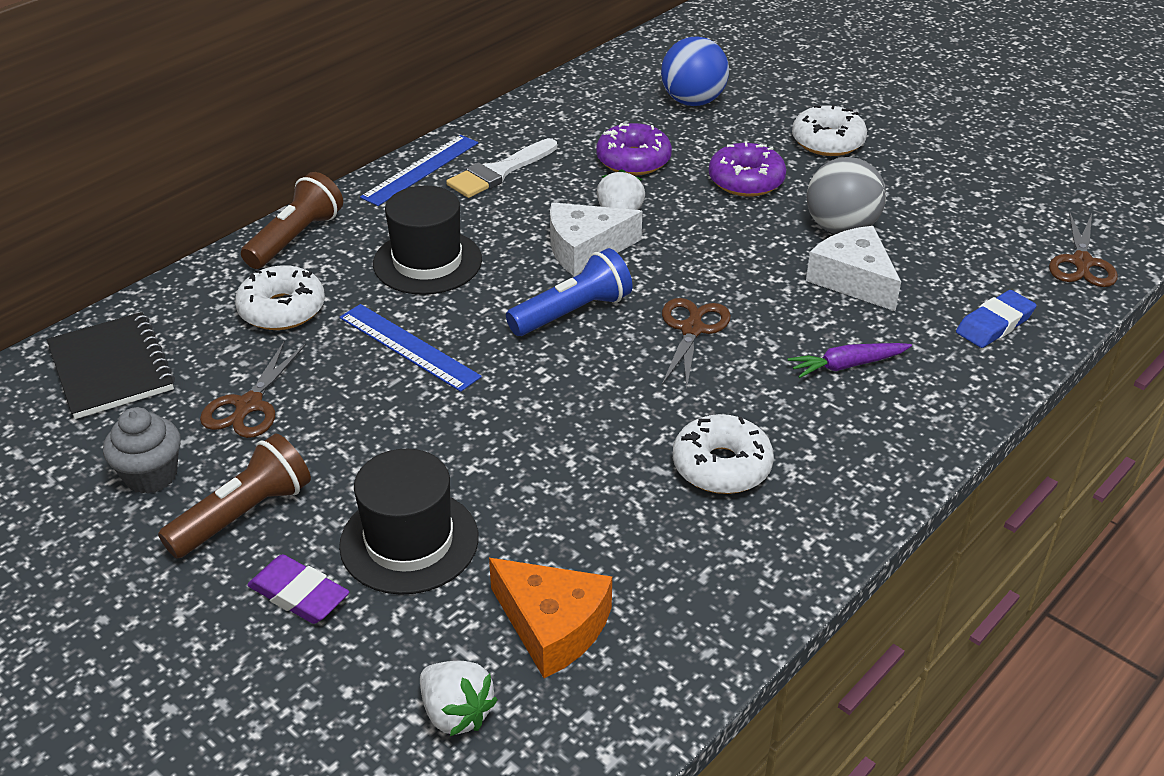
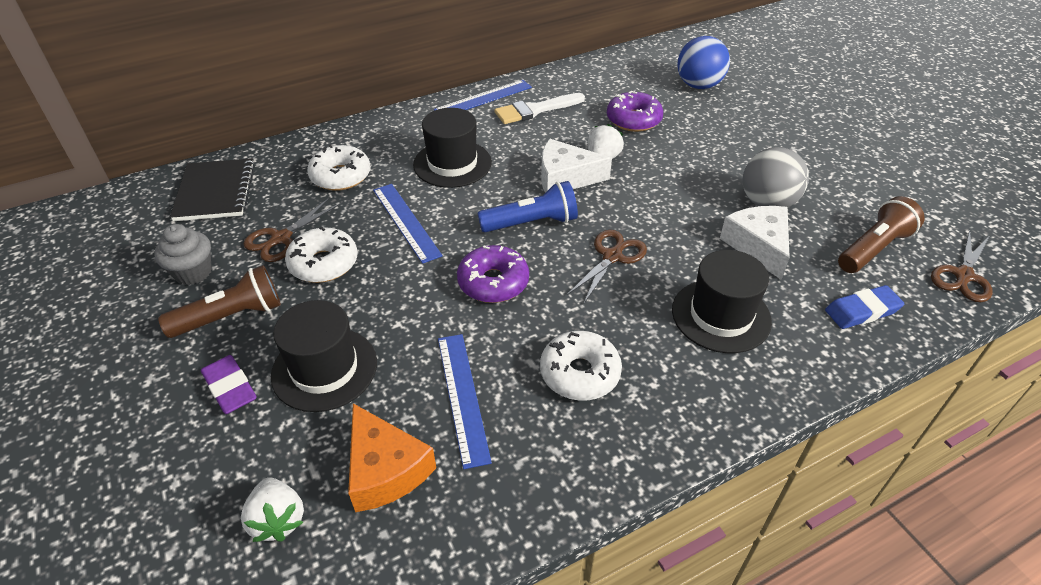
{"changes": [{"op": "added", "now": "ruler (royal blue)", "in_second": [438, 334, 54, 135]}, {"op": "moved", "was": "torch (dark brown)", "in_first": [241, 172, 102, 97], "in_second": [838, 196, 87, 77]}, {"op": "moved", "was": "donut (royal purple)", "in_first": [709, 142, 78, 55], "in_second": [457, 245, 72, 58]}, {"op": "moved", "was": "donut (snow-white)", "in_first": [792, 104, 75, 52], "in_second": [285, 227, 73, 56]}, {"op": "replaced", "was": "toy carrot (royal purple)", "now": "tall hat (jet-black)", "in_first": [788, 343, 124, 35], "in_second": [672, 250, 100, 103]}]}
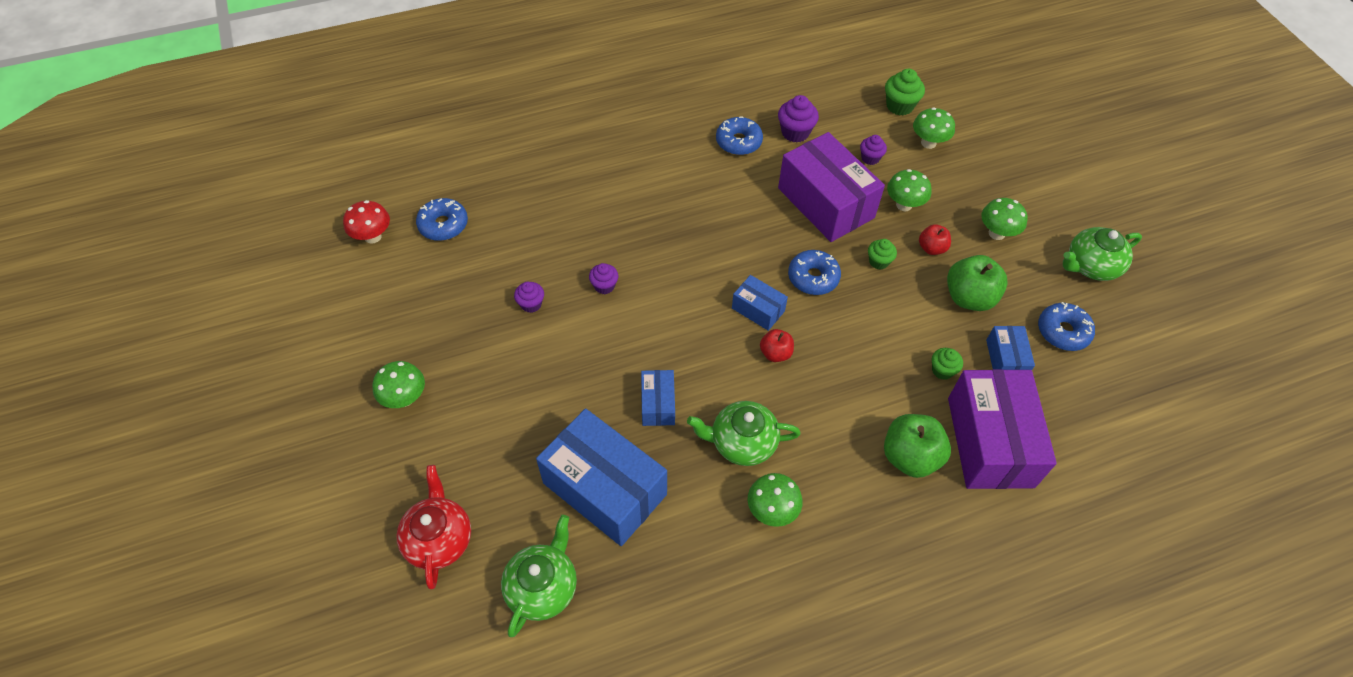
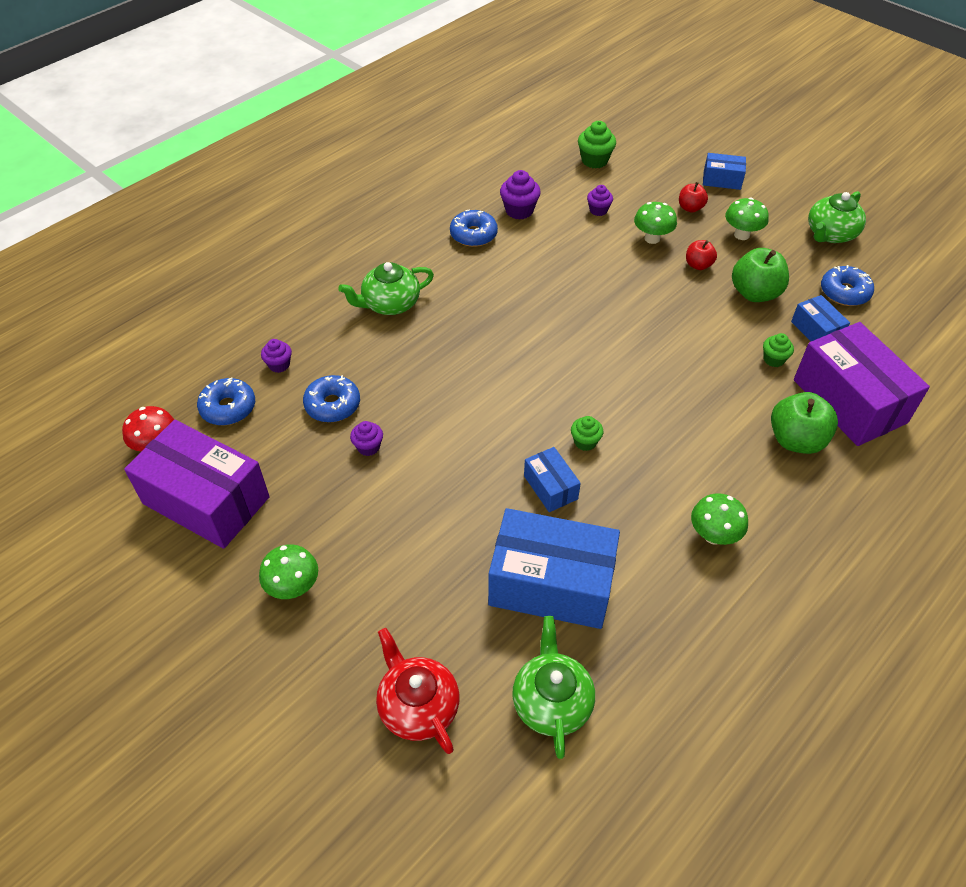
{"changes": [{"op": "removed", "was": "mushroom (emerald)", "in_first": [913, 107, 42, 42]}, {"op": "moved", "was": "muffin (royal purple)", "in_first": [589, 263, 29, 31], "in_second": [261, 339, 31, 34]}, {"op": "moved", "was": "china teapot (emerald)", "in_first": [687, 401, 114, 65], "in_second": [338, 262, 96, 53]}, {"op": "moved", "was": "parcel (royal blue)", "in_first": [732, 275, 56, 56], "in_second": [703, 153, 43, 37]}, {"op": "moved", "was": "toy apple (crimson)", "in_first": [760, 329, 34, 33], "in_second": [679, 182, 29, 31]}, {"op": "moved", "was": "parcel (royal purple)", "in_first": [778, 132, 107, 110], "in_second": [124, 420, 146, 129]}, {"op": "moved", "was": "donut (royal blue)", "in_first": [788, 250, 53, 45], "in_second": [303, 375, 57, 47]}, {"op": "moved", "was": "muffin (emerald)", "in_first": [868, 239, 29, 31], "in_second": [571, 416, 33, 35]}]}
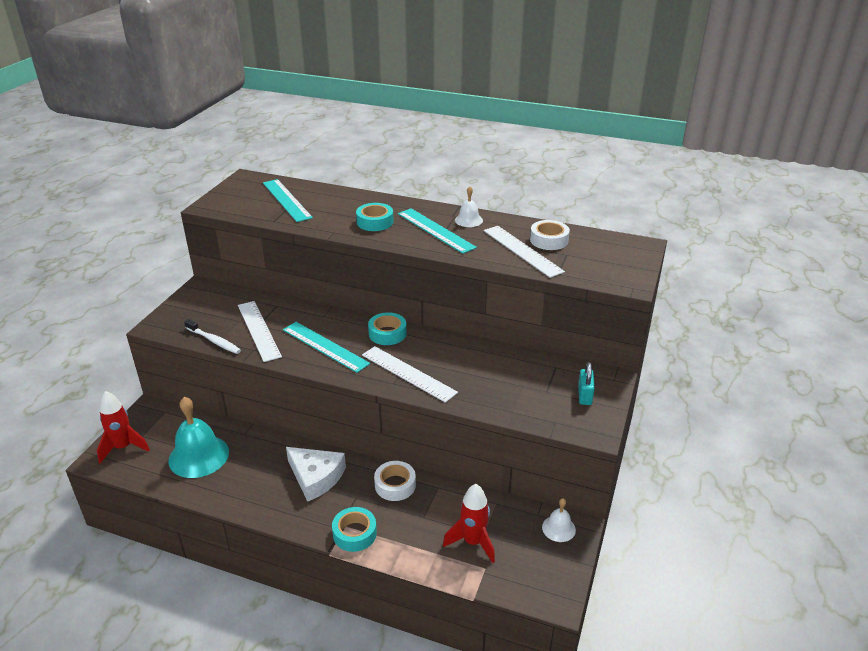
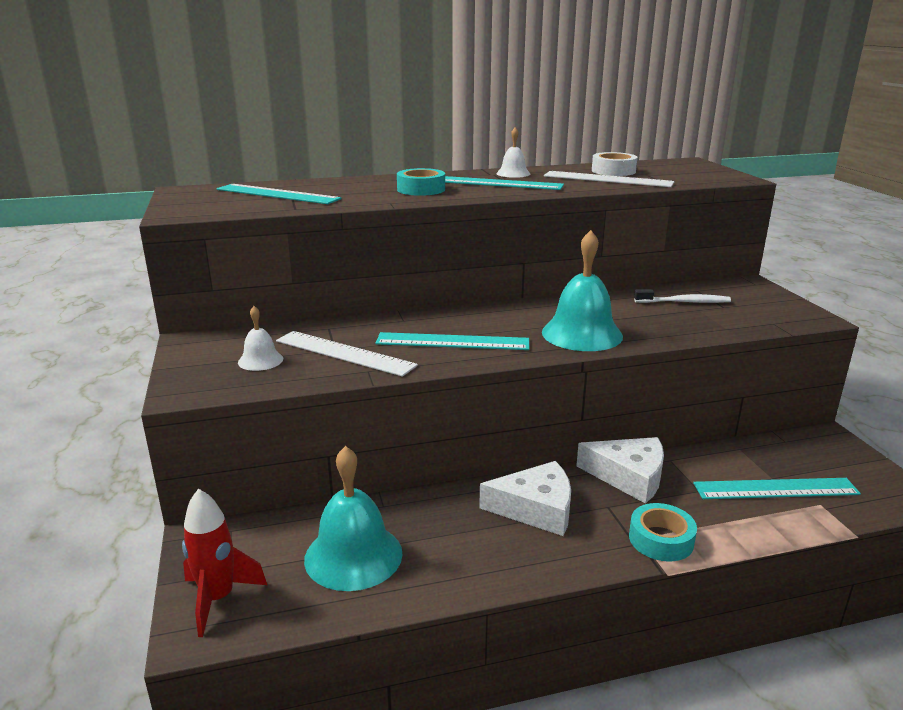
{"changes": [{"op": "removed", "was": "tape (teal)", "in_first": [368, 312, 39, 33]}, {"op": "removed", "was": "small lock (teal)", "in_first": [578, 362, 17, 43]}, {"op": "moved", "was": "dental brush (snow-white)", "in_first": [184, 319, 57, 35], "in_second": [634, 289, 97, 14]}, {"op": "moved", "was": "hand bell (snow-white)", "in_first": [542, 498, 34, 44], "in_second": [238, 306, 45, 65]}, {"op": "replaced", "was": "ruler (snow-white)", "now": "hand bell (teal)", "in_first": [362, 346, 96, 57], "in_second": [542, 230, 81, 121]}, {"op": "replaced", "was": "tape (snow-white)", "now": "piece of cheese (snow-white)", "in_first": [374, 461, 42, 40], "in_second": [576, 437, 88, 67]}, {"op": "replaced", "was": "spaceship (crimson)", "now": "ruler (teal)", "in_first": [443, 484, 52, 79], "in_second": [693, 478, 168, 21]}]}
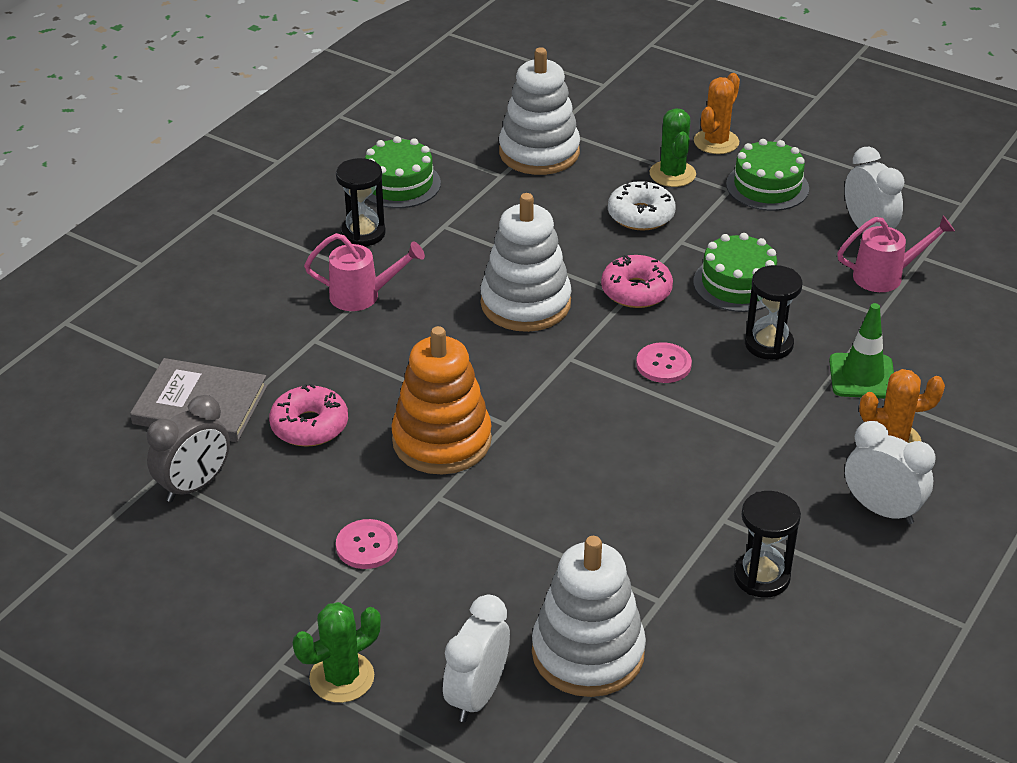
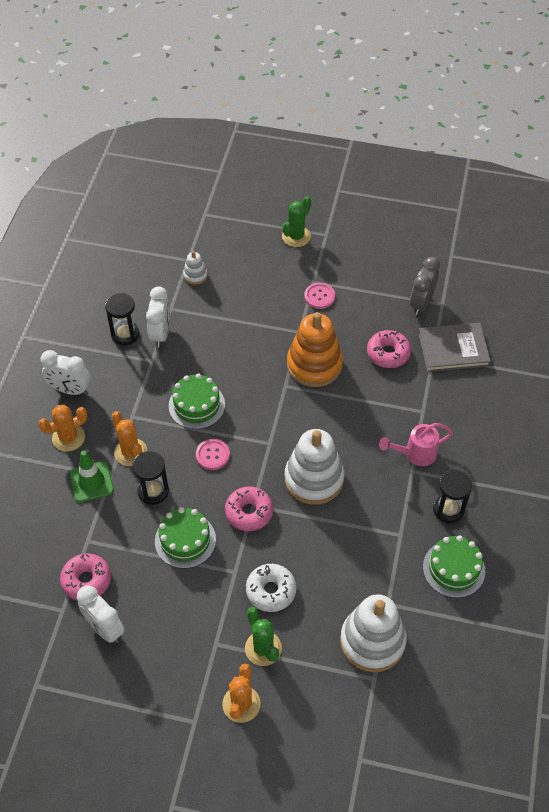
{"changes": [{"op": "added", "now": "prickly plant (bright orange)", "in_second": [111, 411, 36, 55]}, {"op": "moved", "was": "clock (snow-white)", "in_first": [443, 595, 67, 127], "in_second": [146, 286, 24, 61]}, {"op": "moved", "was": "layer cake (emerald)", "in_first": [726, 139, 83, 72], "in_second": [169, 374, 56, 55]}, {"op": "replaced", "was": "sprinkling can (rose-pink)", "now": "donut (rose-pink)", "in_first": [837, 216, 118, 76], "in_second": [60, 553, 51, 48]}, {"op": "resized", "was": "stacking toy (snow-white)", "in_first": [532, 536, 114, 161], "in_second": [183, 251, 25, 34], "ratio": 0.46}]}
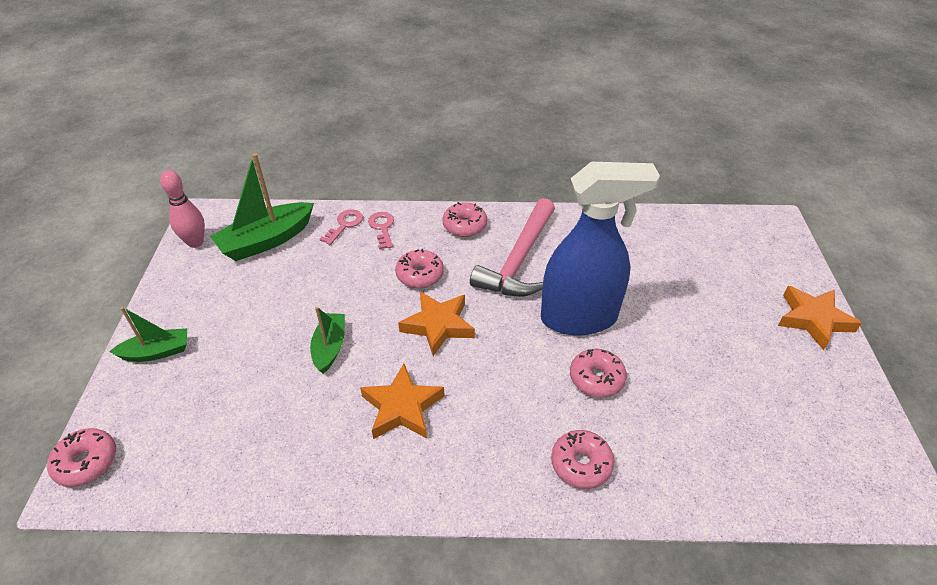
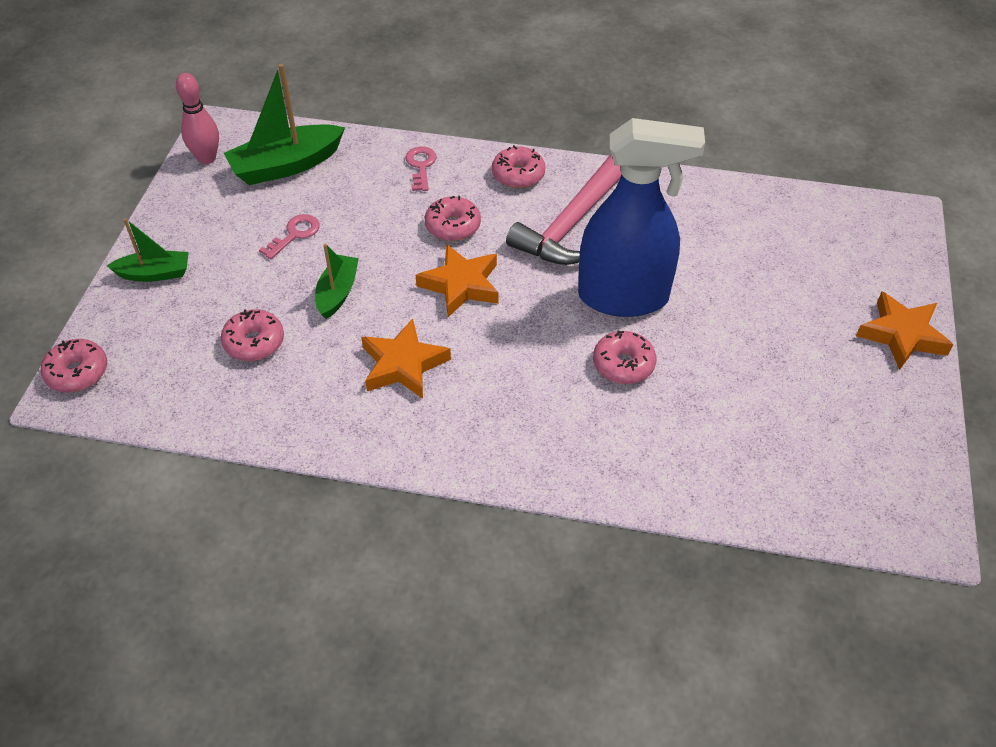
{"changes": [{"op": "moved", "was": "latchkey (rose-pink)", "in_first": [320, 209, 43, 36], "in_second": [259, 214, 61, 45]}, {"op": "moved", "was": "donut (rose-pink)", "in_first": [551, 430, 63, 59], "in_second": [221, 309, 63, 52]}]}
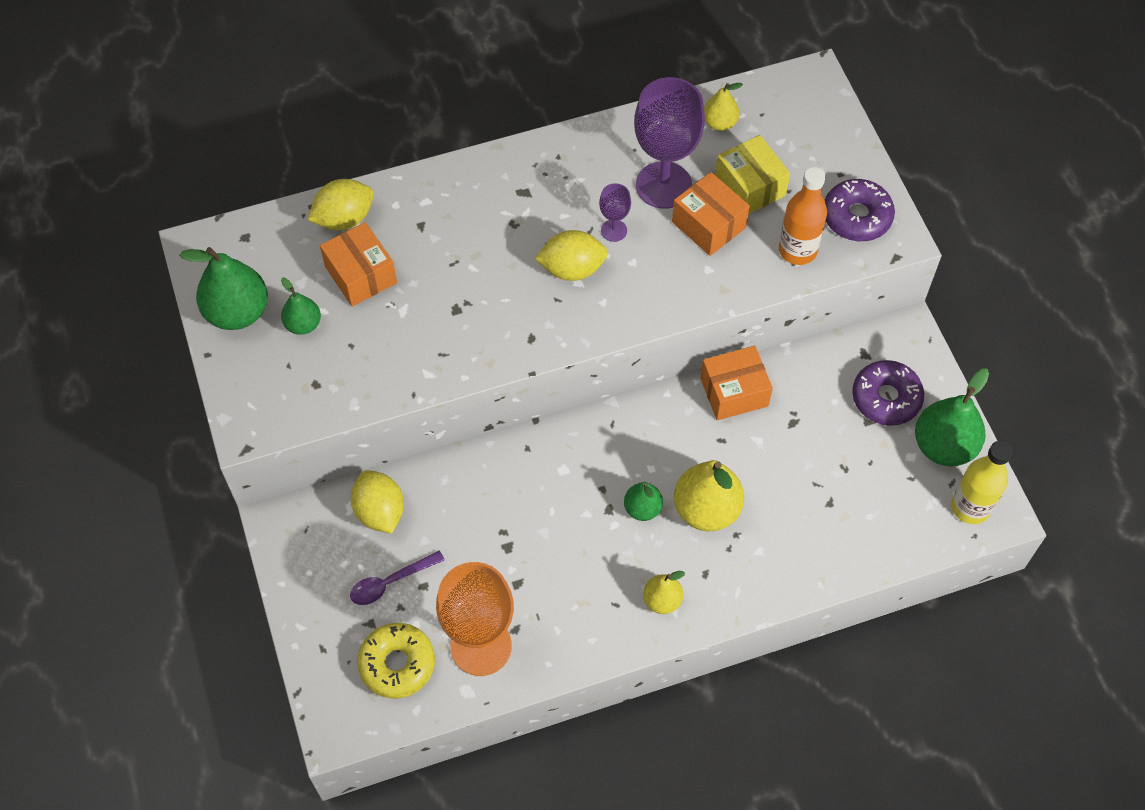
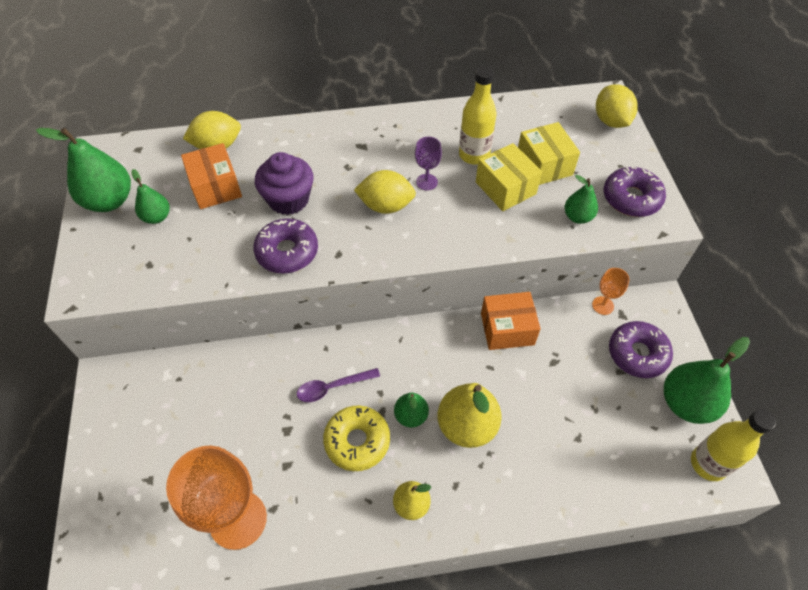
{"changes": [{"op": "removed", "was": "toy pear (golden)", "in_first": [704, 83, 39, 48]}, {"op": "added", "now": "donut (royal purple)", "in_second": [253, 218, 65, 56]}, {"op": "added", "now": "muffin (royal purple)", "in_second": [255, 152, 59, 63]}, {"op": "added", "now": "chalice (bright orange)", "in_second": [592, 268, 37, 47]}, {"op": "moved", "was": "teaspoon (royal purple)", "in_first": [350, 551, 95, 54], "in_second": [297, 368, 83, 34]}, {"op": "moved", "was": "citrus fruit (golden)", "in_first": [351, 470, 53, 64], "in_second": [596, 84, 42, 44]}, {"op": "moved", "was": "donut (golden)", "in_first": [357, 623, 78, 75], "in_second": [323, 405, 67, 66]}, {"op": "replaced", "was": "chalice (royal purple)", "now": "flask (golden)", "in_first": [634, 77, 71, 132], "in_second": [459, 66, 37, 99]}, {"op": "replaced", "was": "flask (bright orange)", "now": "toy pear (emerald)", "in_first": [779, 167, 48, 98], "in_second": [564, 175, 34, 49]}, {"op": "recoloured", "was": "parcel (bright orange)", "now": "parcel (golden)", "in_first": [672, 172, 78, 84], "in_second": [476, 143, 66, 68]}]}
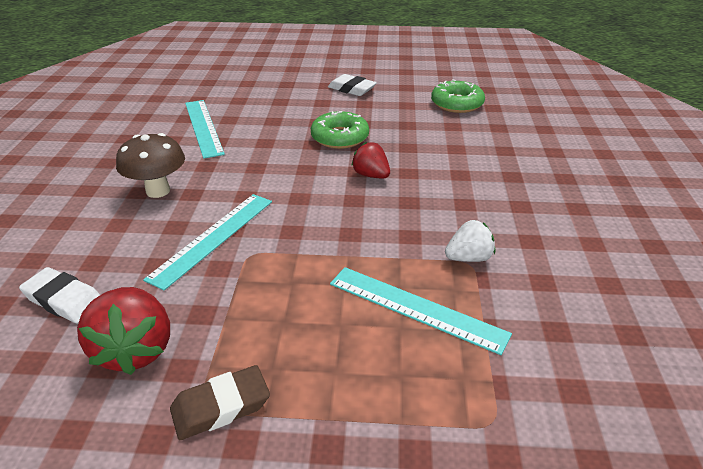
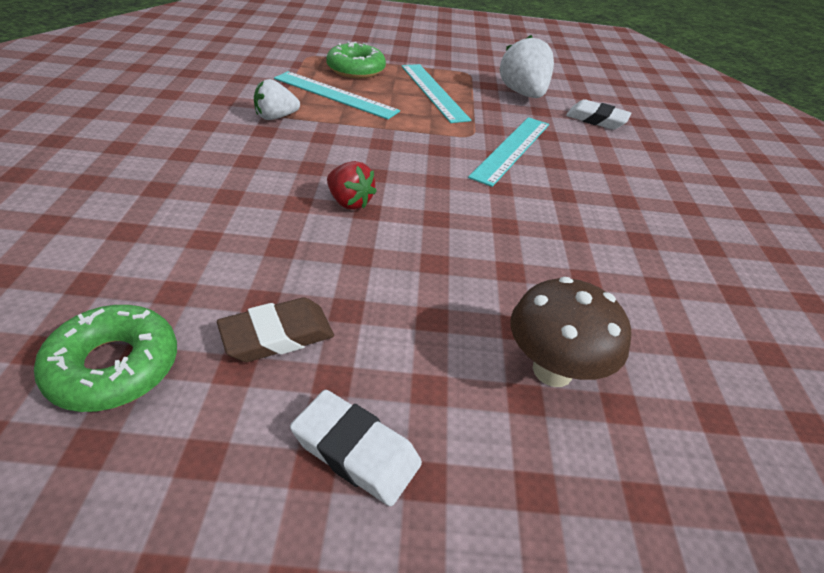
{"changes": [{"op": "moved", "was": "mushroom (dark brown)", "in_first": [116, 133, 69, 65], "in_second": [511, 277, 120, 110]}, {"op": "moved", "was": "gum eraser (dark brown)", "in_first": [170, 365, 100, 75], "in_second": [217, 297, 117, 65]}, {"op": "moved", "was": "ruler (teal)", "in_first": [185, 100, 40, 59], "in_second": [402, 64, 69, 59]}, {"op": "moved", "was": "donut (emerald)", "in_first": [311, 111, 58, 38], "in_second": [326, 41, 60, 37]}, {"op": "recoloured", "was": "berry (crimson)", "now": "berry (snow-white)", "in_first": [77, 287, 93, 88], "in_second": [500, 35, 54, 63]}]}
